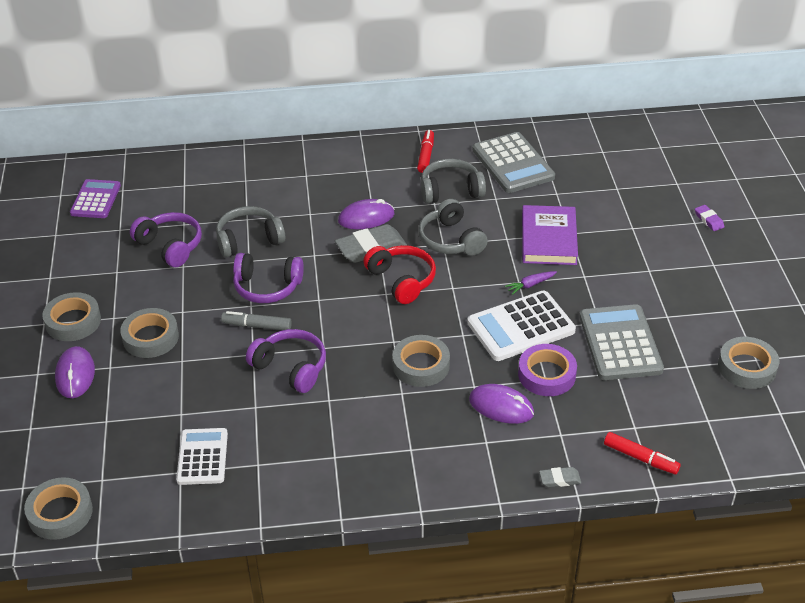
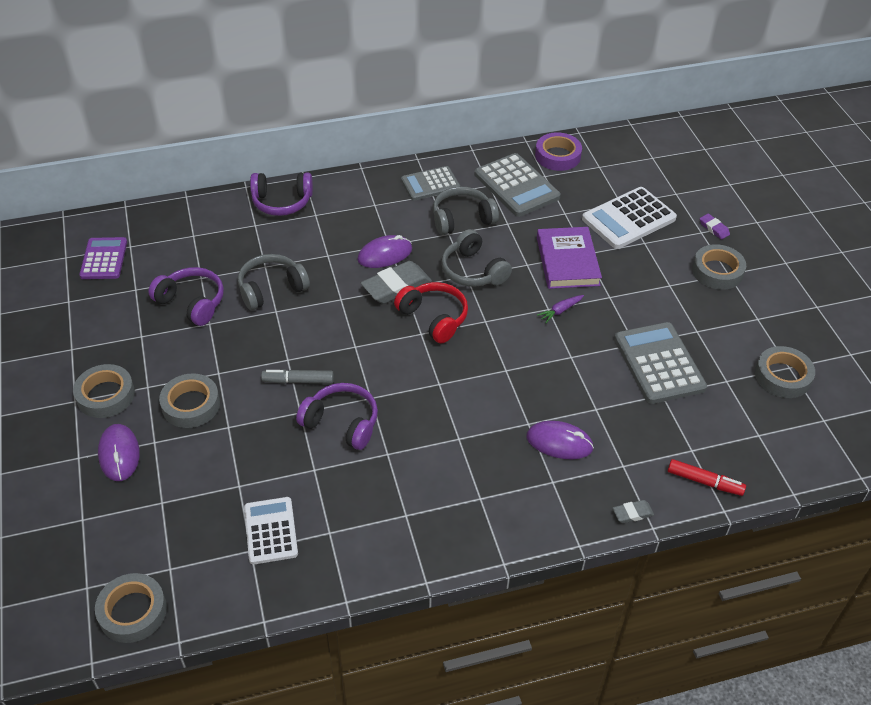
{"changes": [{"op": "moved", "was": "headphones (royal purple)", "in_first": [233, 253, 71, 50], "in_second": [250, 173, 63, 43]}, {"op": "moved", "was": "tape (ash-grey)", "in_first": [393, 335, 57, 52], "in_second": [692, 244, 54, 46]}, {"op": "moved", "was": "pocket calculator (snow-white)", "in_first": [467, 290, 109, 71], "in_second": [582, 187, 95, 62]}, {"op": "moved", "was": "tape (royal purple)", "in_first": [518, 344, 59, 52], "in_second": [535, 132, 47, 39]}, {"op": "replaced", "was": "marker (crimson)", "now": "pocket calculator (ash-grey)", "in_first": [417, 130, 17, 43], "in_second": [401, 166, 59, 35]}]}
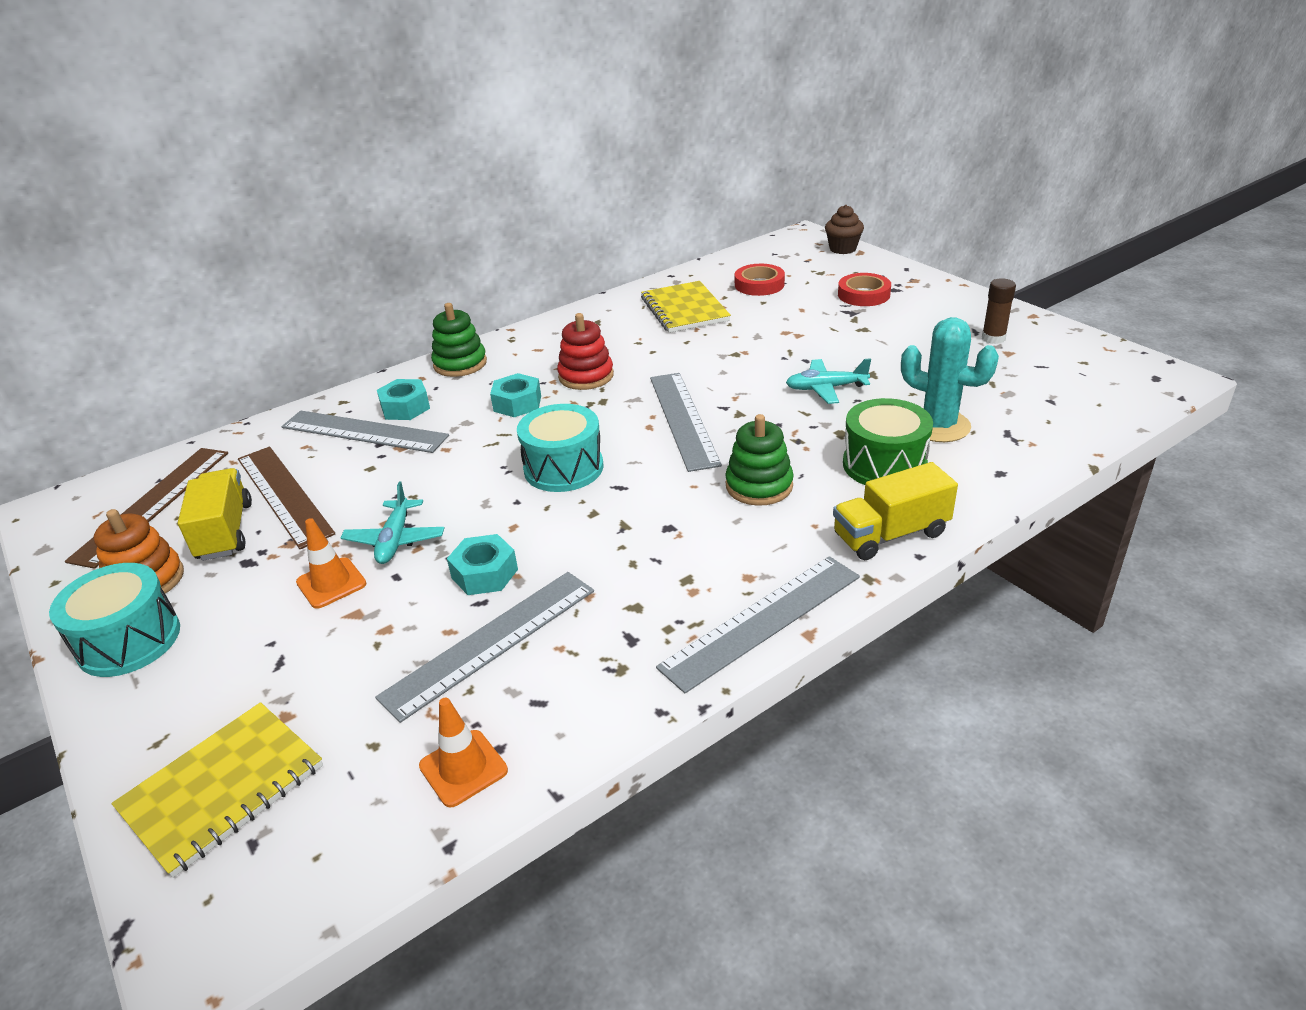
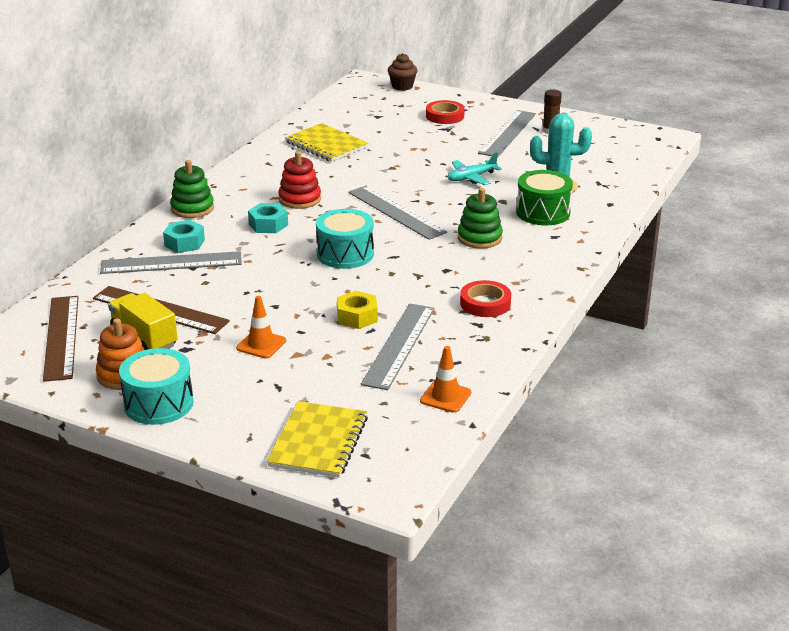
{"changes": [{"op": "removed", "was": "toy plane (teal)", "in_first": [340, 481, 104, 83]}, {"op": "removed", "was": "toy truck (golden)", "in_first": [833, 462, 125, 98]}, {"op": "moved", "was": "ruler (ash-grey)", "in_first": [656, 556, 204, 137], "in_second": [478, 110, 58, 47]}, {"op": "moved", "was": "tape (crimson)", "in_first": [735, 264, 50, 32], "in_second": [460, 280, 51, 37]}, {"op": "recoloured", "was": "hex nut (teal)", "now": "hex nut (golden)", "in_first": [447, 534, 71, 61], "in_second": [337, 291, 41, 38]}]}
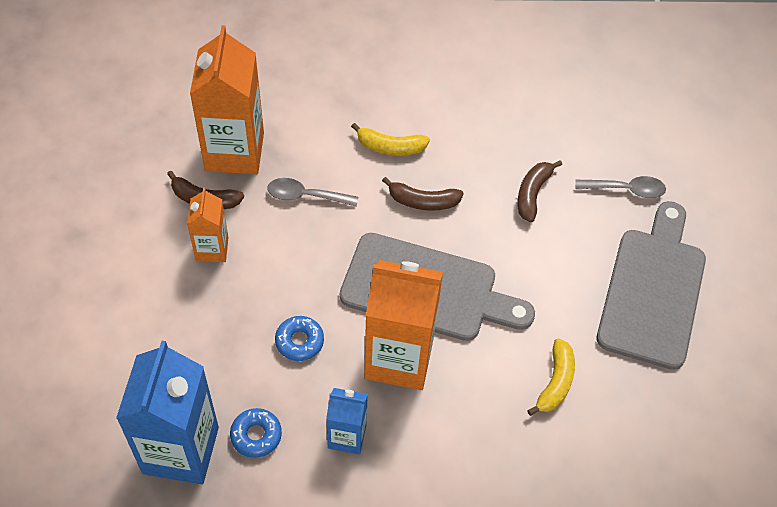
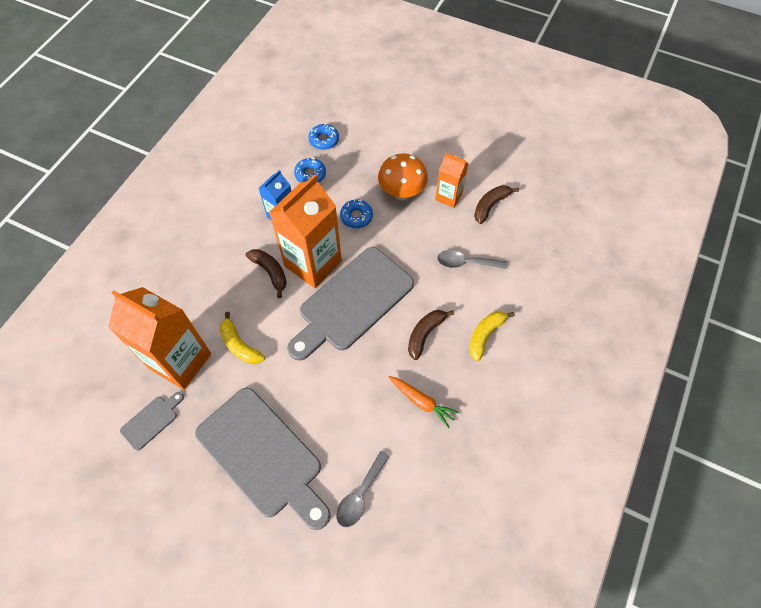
{"changes": [{"op": "added", "now": "chopping board (ash-grey)", "in_second": [120, 392, 64, 59]}, {"op": "added", "now": "mushroom (bright orange)", "in_second": [378, 153, 50, 47]}, {"op": "added", "now": "toy carrot (bright orange)", "in_second": [388, 376, 71, 52]}, {"op": "moved", "was": "carton (bright orange)", "in_first": [190, 25, 74, 149], "in_second": [108, 287, 103, 103]}, {"op": "moved", "was": "banana fruit (dark brown)", "in_first": [517, 160, 45, 62], "in_second": [246, 249, 41, 49]}, {"op": "replaced", "was": "carton (royal blue)", "now": "donut (royal blue)", "in_first": [116, 341, 103, 143], "in_second": [308, 124, 31, 26]}, {"op": "turned", "was": "teaspoon (ash-grey)", "in_first": [268, 178, 90, 29], "in_second": [437, 250, 70, 19], "clockwise": -120}]}
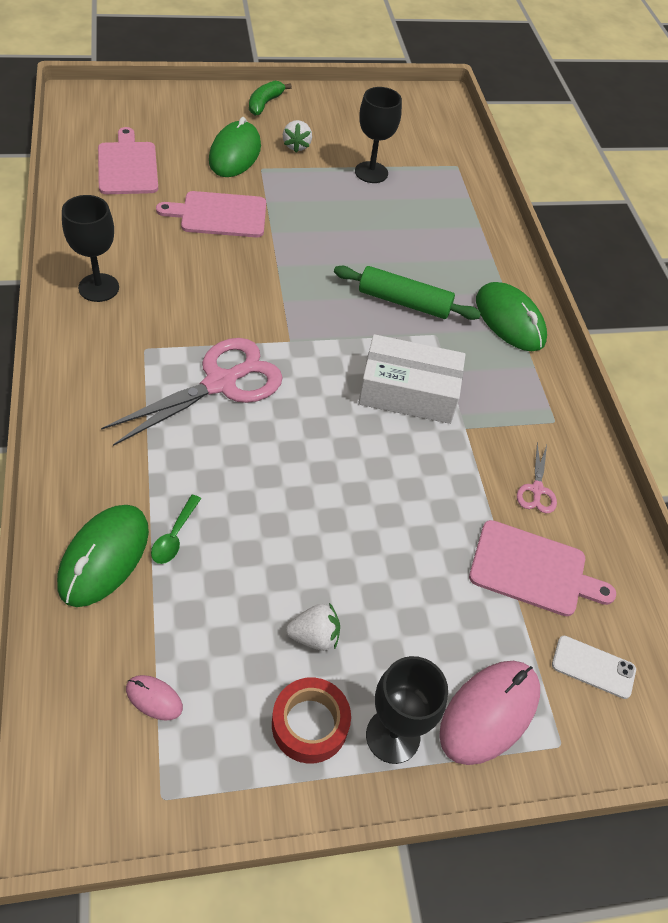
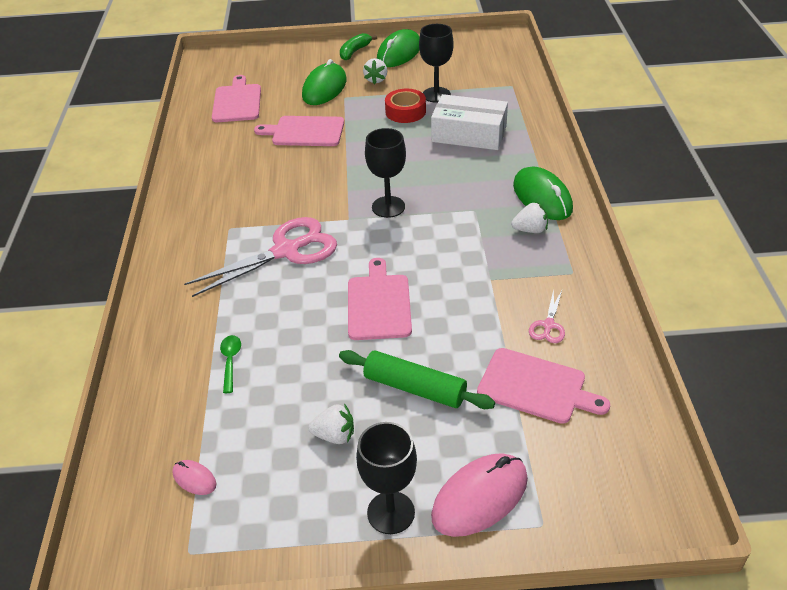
{"changes": [{"op": "removed", "was": "smartphone (snow-white)", "in_first": [552, 636, 84, 63]}, {"op": "added", "now": "chopping board (rose-pink)", "in_second": [348, 258, 64, 82]}, {"op": "added", "now": "berry (snow-white)", "in_second": [511, 202, 37, 31]}, {"op": "moved", "was": "computer mouse (emerald)", "in_first": [57, 505, 92, 102], "in_second": [377, 29, 43, 38]}, {"op": "moved", "was": "chalice (jet-black)", "in_first": [62, 195, 57, 107], "in_second": [365, 128, 41, 90]}, {"op": "moved", "was": "tape (crimson)", "in_first": [272, 677, 79, 87], "in_second": [385, 89, 41, 34]}, {"op": "moved", "was": "pastry roller (emerald)", "in_first": [334, 266, 147, 54], "in_second": [339, 350, 156, 59]}, {"op": "moved", "was": "parcel (snow-white)", "in_first": [358, 334, 108, 90], "in_second": [431, 94, 77, 56]}, {"op": "turned", "was": "teaspoon (emerald)", "in_first": [151, 495, 50, 69], "in_second": [220, 335, 21, 58], "clockwise": 150}]}
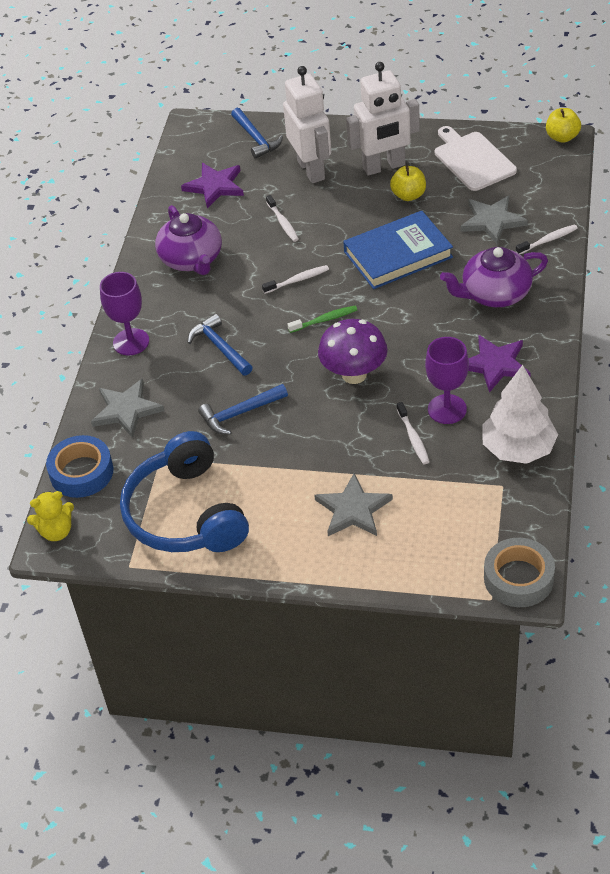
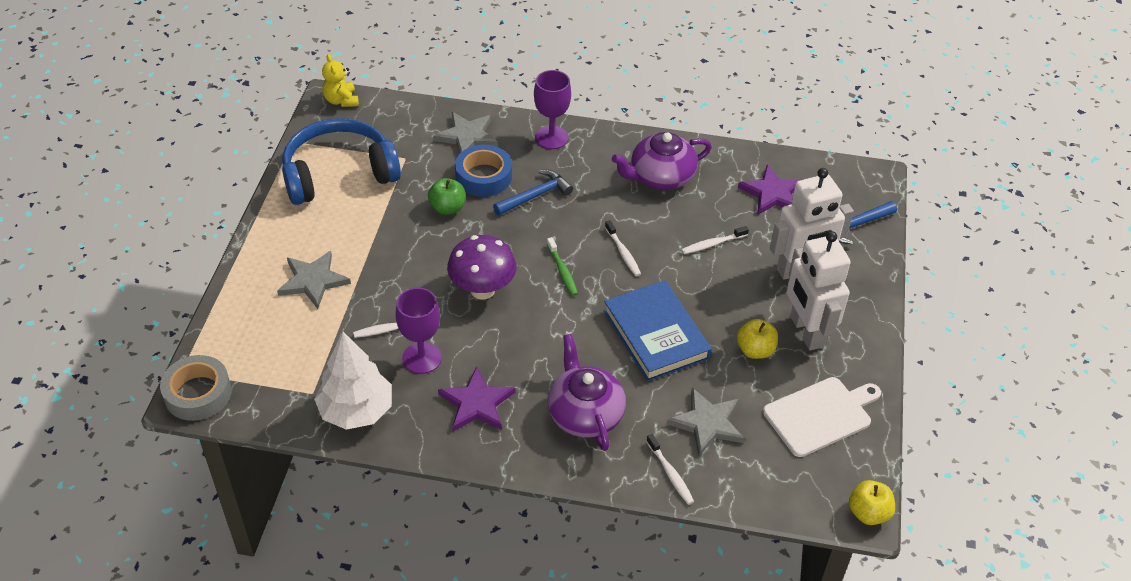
{"changes": [{"op": "moved", "was": "tape (royal blue)", "in_first": [46, 435, 68, 63], "in_second": [455, 145, 57, 52]}, {"op": "replaced", "was": "hammer (royal blue)", "now": "toy apple (emerald)", "in_first": [198, 384, 90, 51], "in_second": [428, 178, 37, 37]}]}
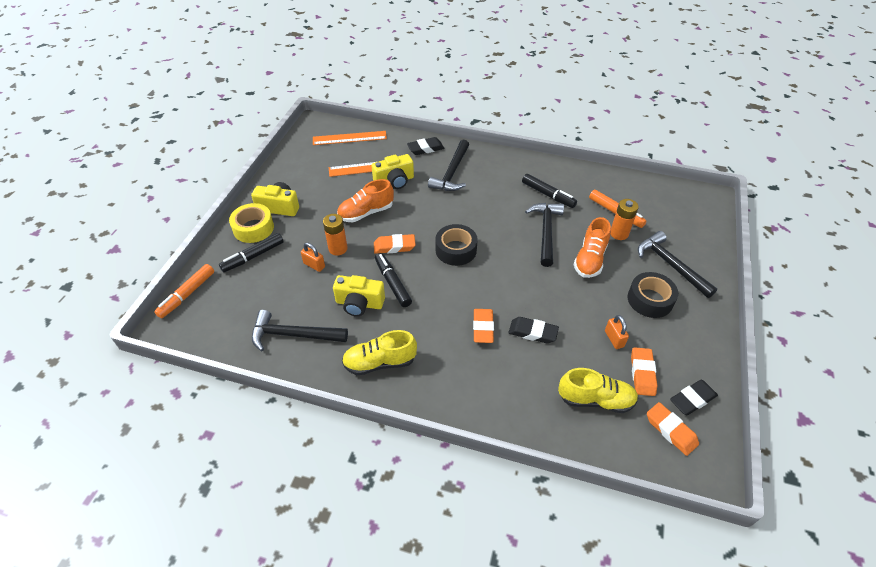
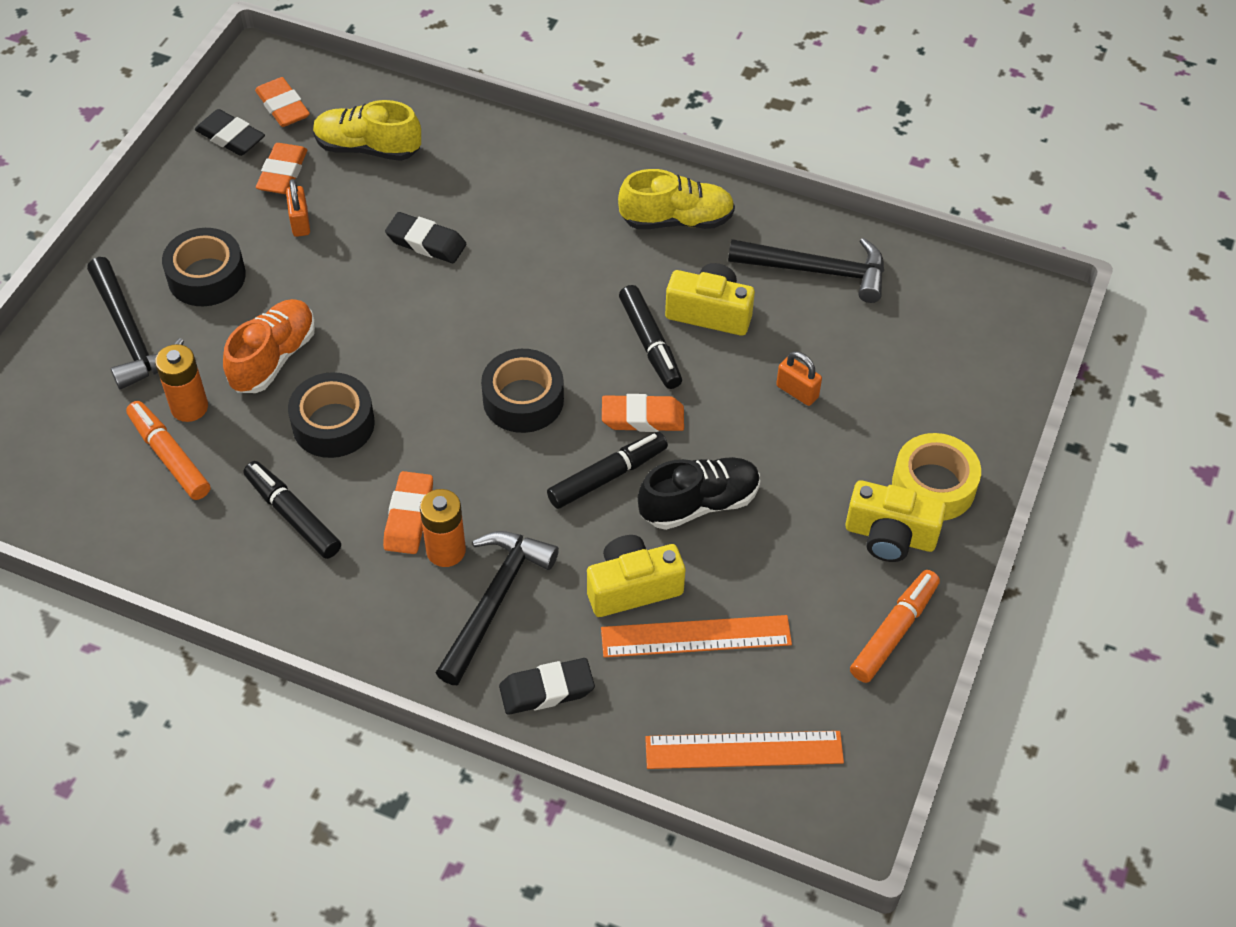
{"changes": [{"op": "moved", "was": "marker (bright orange)", "in_first": [154, 264, 60, 54], "in_second": [850, 570, 90, 113]}, {"op": "moved", "was": "marker (jet-black)", "in_first": [219, 233, 65, 39], "in_second": [547, 432, 121, 77]}, {"op": "moved", "was": "power cell (bright orange)", "in_first": [323, 214, 25, 42], "in_second": [420, 489, 46, 78]}, {"op": "moved", "was": "gum eraser (bright orange)", "in_first": [473, 309, 21, 34], "in_second": [383, 471, 50, 83]}, {"op": "replaced", "was": "hammer (jet-black)", "now": "tape (jet-black)", "in_first": [525, 203, 39, 64], "in_second": [288, 372, 87, 86]}, {"op": "recoloured", "was": "lace-up shoe (bright orange)", "now": "lace-up shoe (jet-black)", "in_first": [337, 179, 57, 43], "in_second": [638, 457, 122, 73]}, {"op": "turned", "was": "gum eraser (jet-black)", "in_first": [670, 379, 48, 36], "in_second": [195, 109, 70, 47], "clockwise": 60}]}
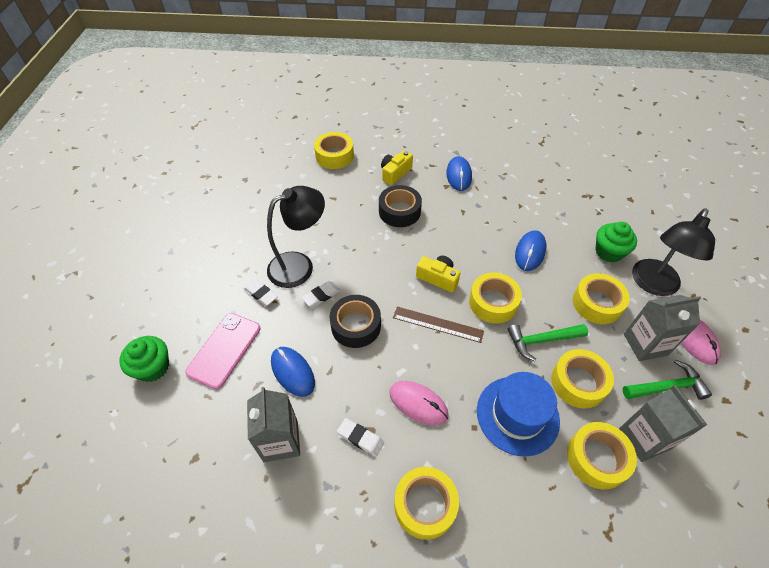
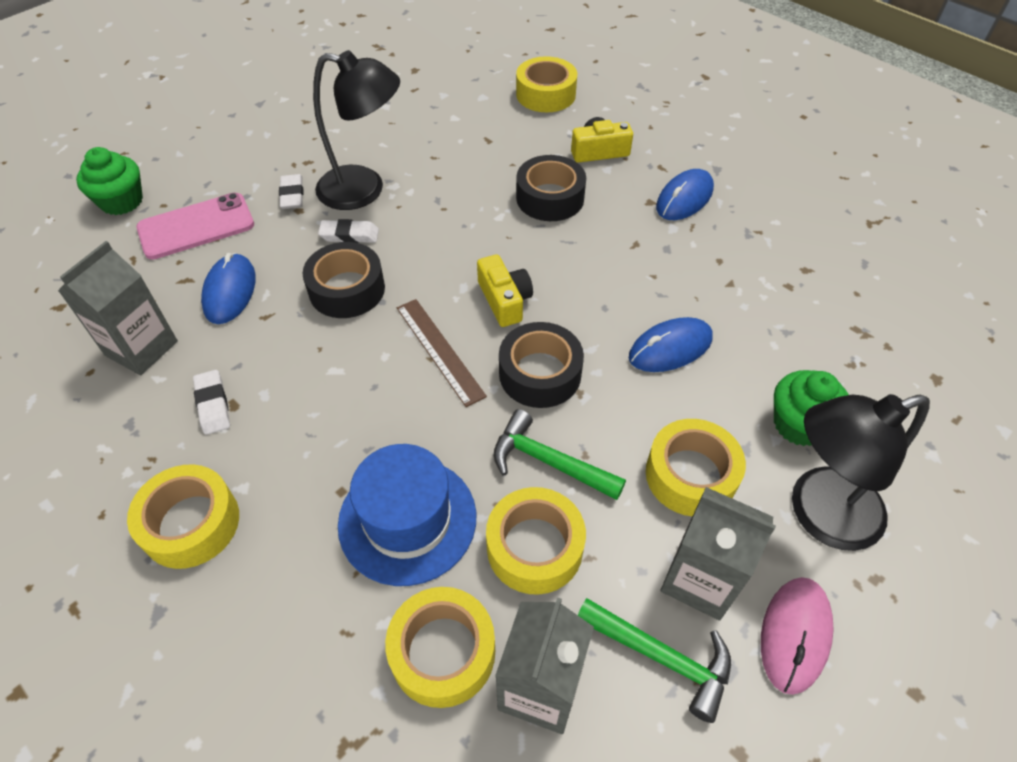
{"changes": [{"op": "removed", "was": "computer mouse (rose-pink)", "in_first": [389, 381, 60, 44]}, {"op": "recoloured", "was": "tape (golden)", "now": "tape (jet-black)", "in_first": [469, 273, 53, 50], "in_second": [499, 322, 85, 86]}]}
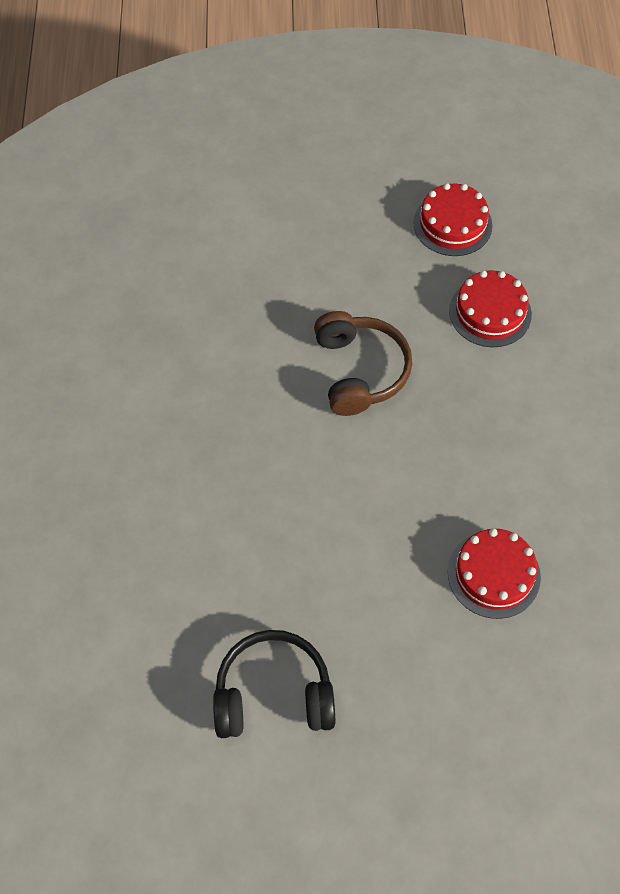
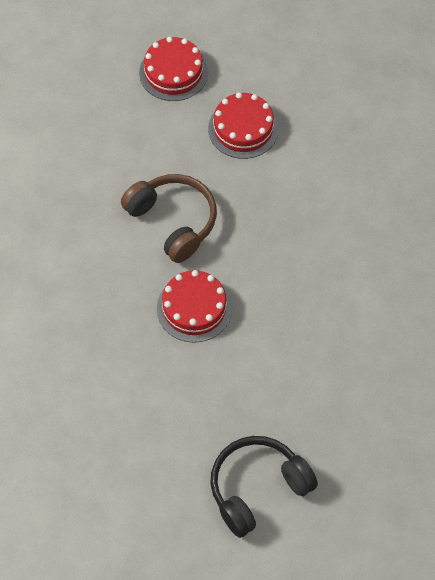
{"changes": [{"op": "moved", "was": "layer cake (crimson)", "in_first": [448, 528, 93, 91], "in_second": [157, 270, 75, 73]}]}
